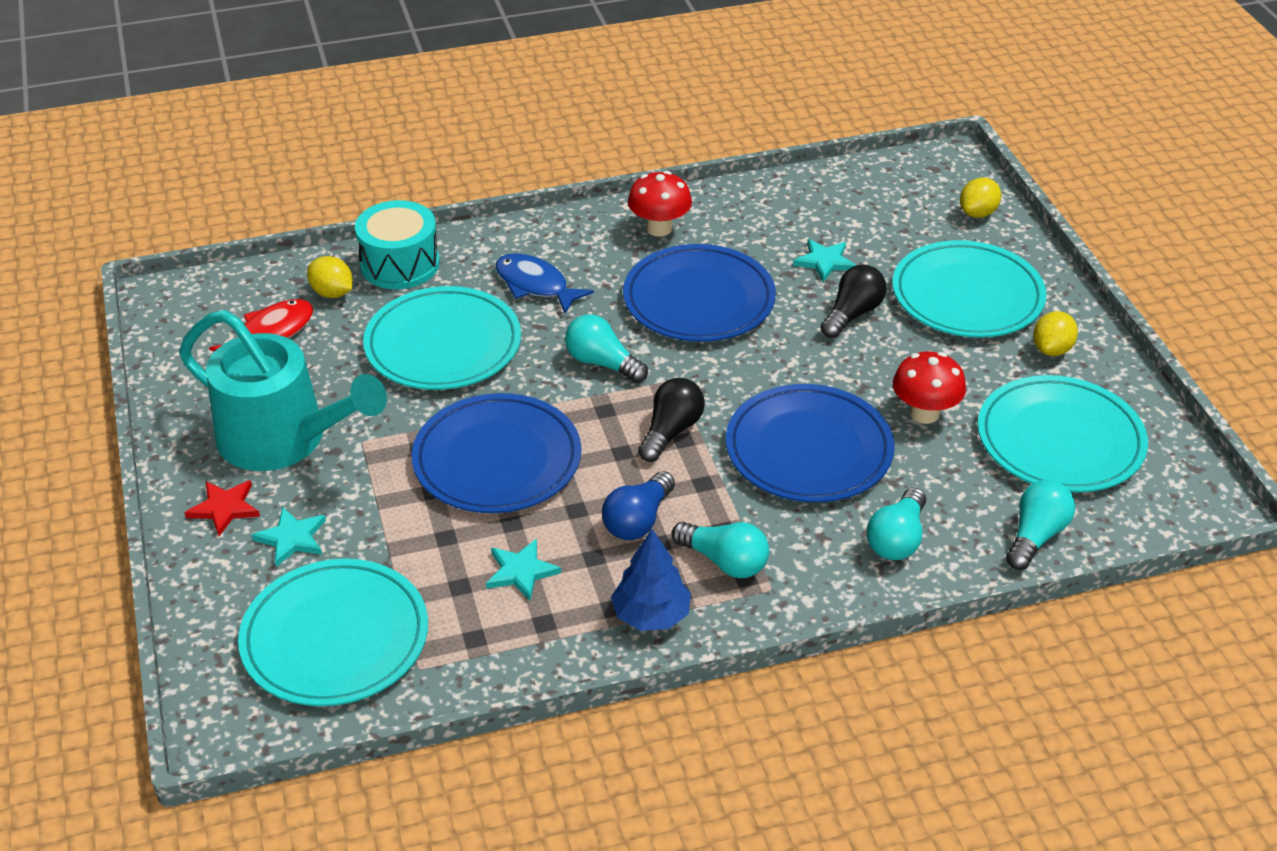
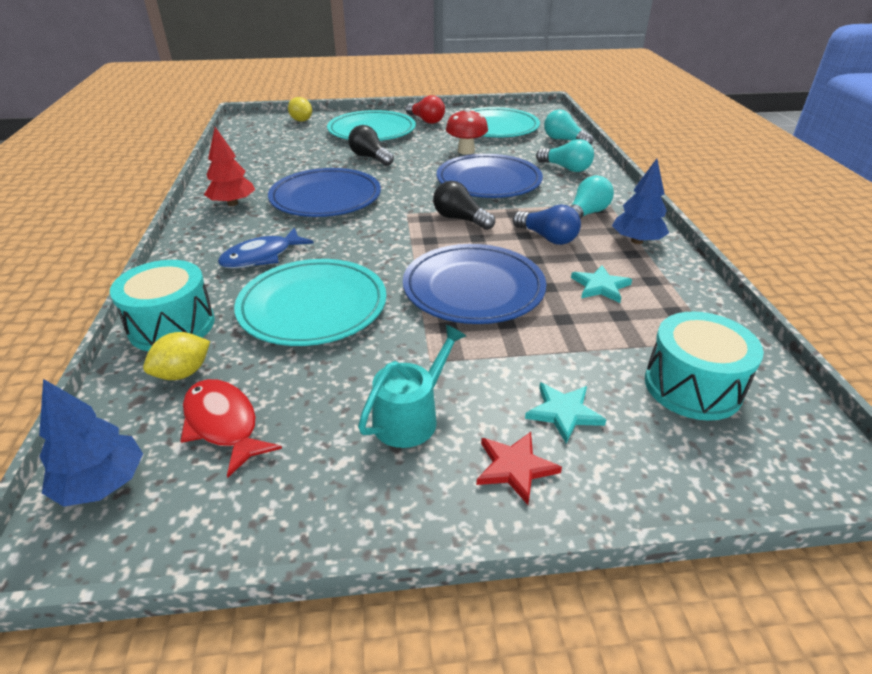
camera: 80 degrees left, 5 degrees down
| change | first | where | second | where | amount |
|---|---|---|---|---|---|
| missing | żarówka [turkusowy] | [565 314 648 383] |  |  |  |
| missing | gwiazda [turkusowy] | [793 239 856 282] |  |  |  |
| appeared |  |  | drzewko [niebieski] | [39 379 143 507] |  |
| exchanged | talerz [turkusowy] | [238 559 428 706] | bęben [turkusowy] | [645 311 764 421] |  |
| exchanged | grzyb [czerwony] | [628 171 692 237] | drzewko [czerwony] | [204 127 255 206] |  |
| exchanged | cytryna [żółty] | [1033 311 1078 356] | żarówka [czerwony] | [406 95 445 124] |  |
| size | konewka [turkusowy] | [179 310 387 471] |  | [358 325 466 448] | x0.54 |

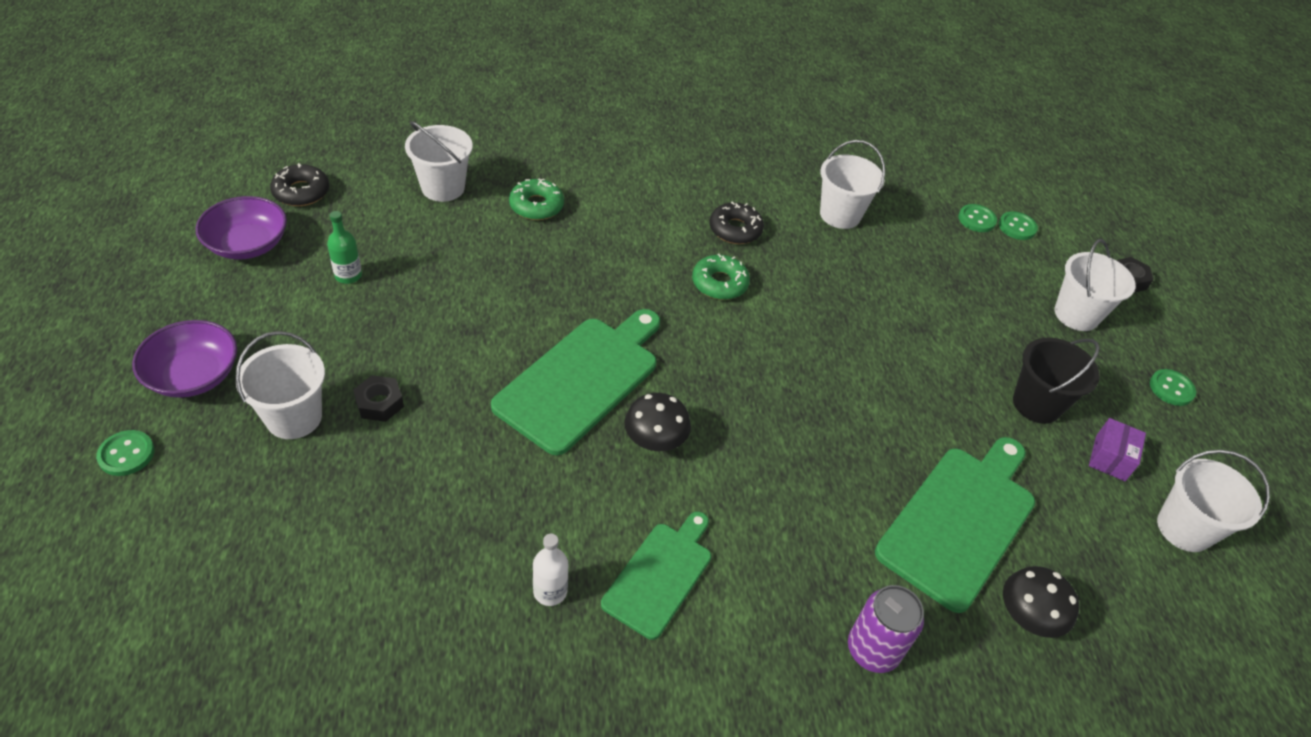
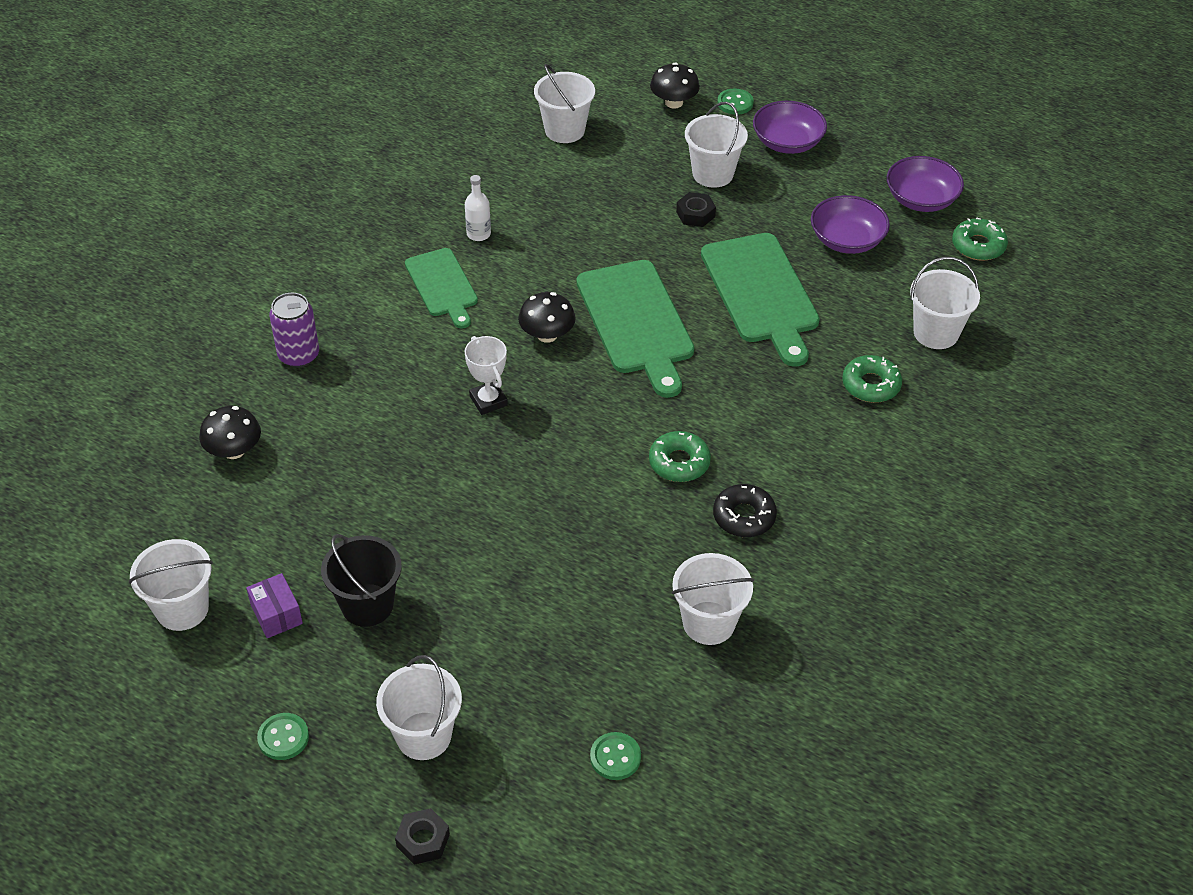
camera: 130 degrees right, 0 degrees up
| change | first | where | second | where | amount |
|---|---|---|---|---|---|
| missing | guzik [zielony] | [999 211 1038 240] |  |  |  |
| appeared |  |  | puchar [biały] | [464 336 508 415] |  |
| appeared |  |  | wiadro [biały] | [534 64 595 143] |  |
| appeared |  |  | grzyb [czarny] | [650 62 700 109] |  |
| relocated | deska do krojenia [zielony] | [875 437 1035 613] |  | [701 233 820 367] |  |
| exchanged | butelka [zielony] | [327 211 362 284] | miska [fioletowy] | [811 195 890 254] |  |
| colour | donut [czarny] | [270 163 329 206] | donut [zielony] | [952 217 1008 261] |  |

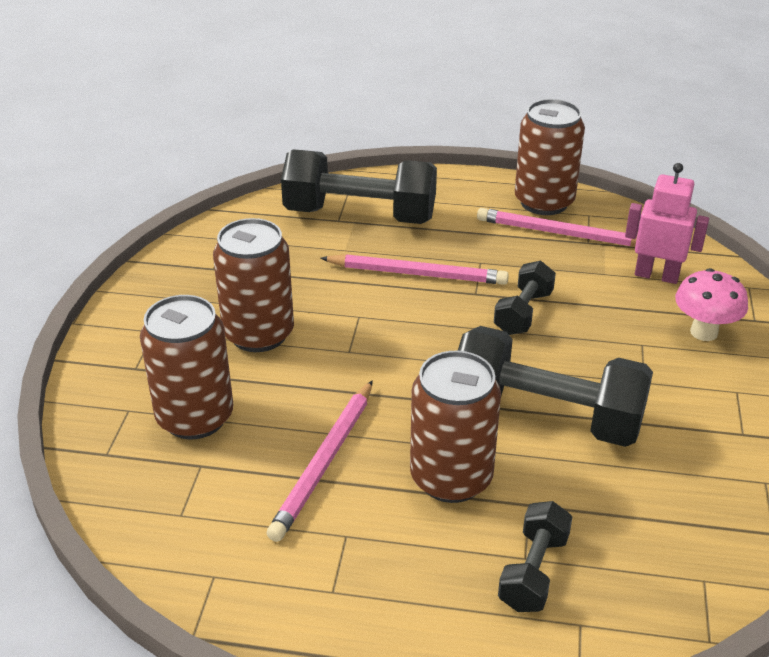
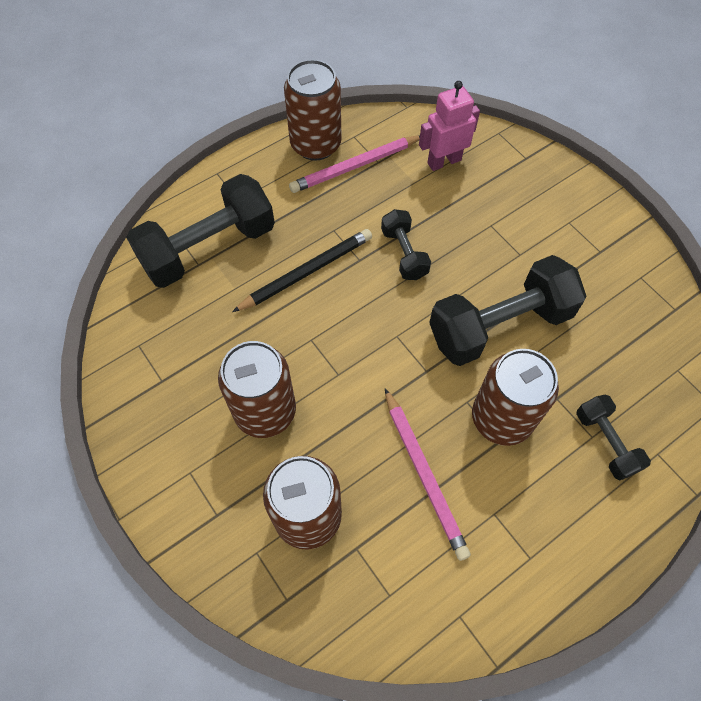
camera: 45 degrees left, 25 degrees up
| change | first | where | second | where | amount |
|---|---|---|---|---|---|
| missing | grzyb [różowy] | [675 268 748 341] |  |  |  |
| colour | ołówek [różowy] | [320 254 509 285] | ołówek [czarny] | [232 229 372 312] |  |

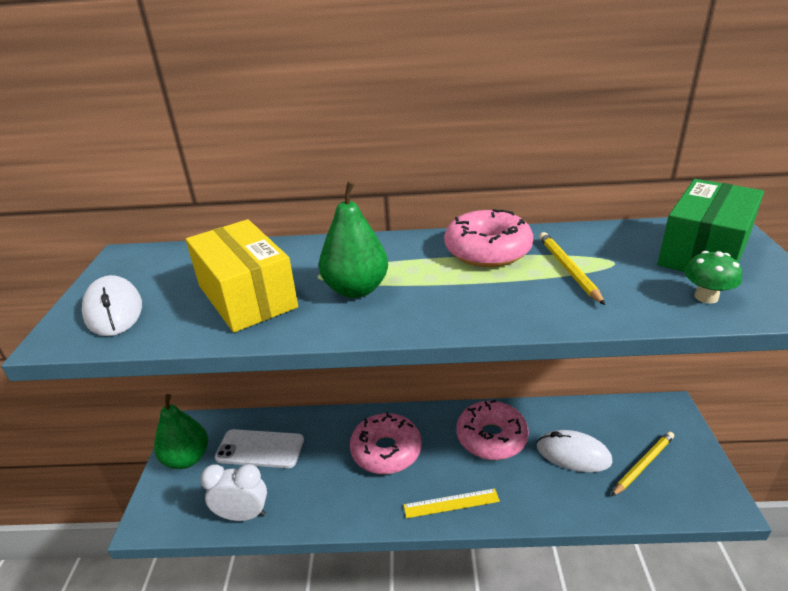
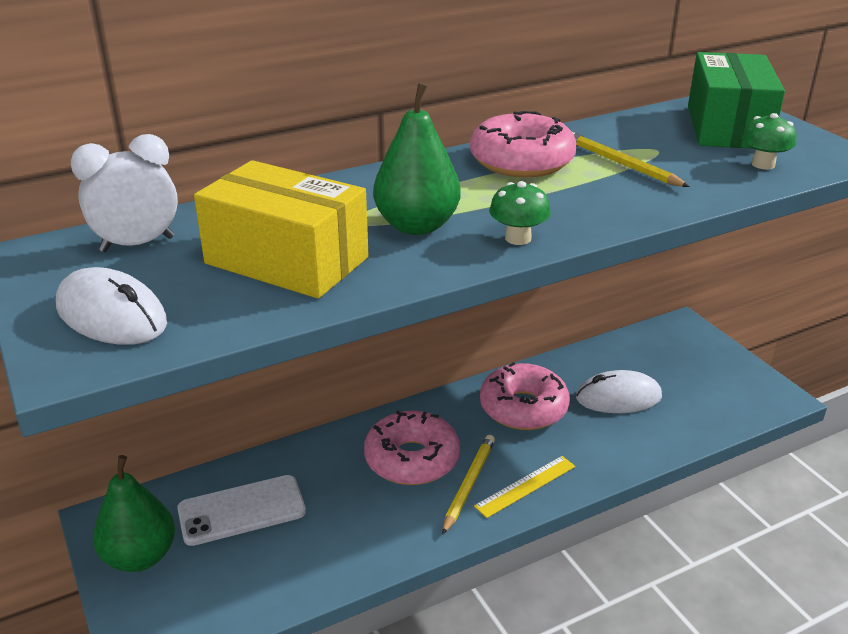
camera: 30 degrees left, 0 degrees up
| change | first | where | second | where | amount |
|---|---|---|---|---|---|
| appeared |  |  | grzyb [zielony] | [489 181 551 245] |  |
| relocated | budzik [biały] | [200 464 267 521] |  | [71 134 178 252] |  |
| relocated | ołówek [żółty] | [611 432 674 497] |  | [442 435 495 535] |  |

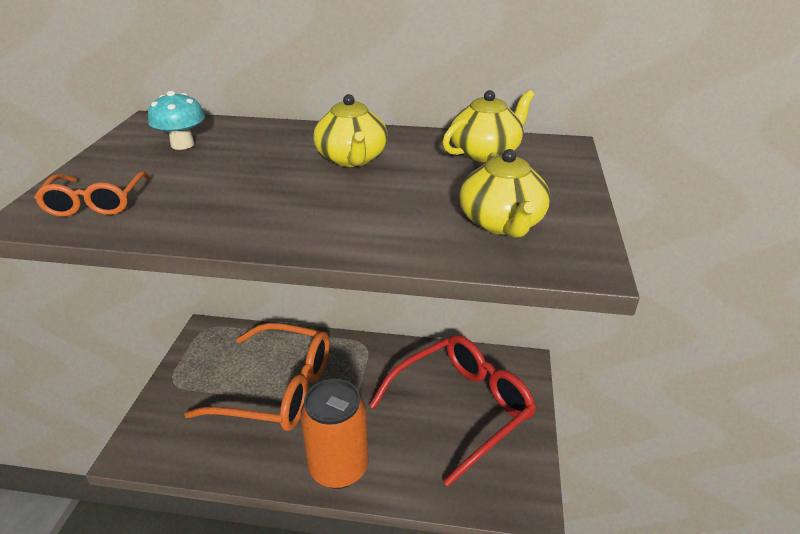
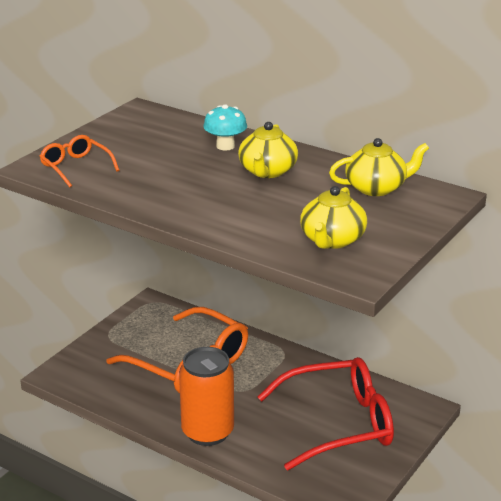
camera: 25 degrees right, 5 degrees down
| change | first | where | second | where | amount |
|---|---|---|---|---|---|
| relocated | grzyb [turkusowy] | [148 91 205 150] |  | [203 104 247 150] |  |
| spun | okulary [pomarańczowy] | [34 171 150 217] |  | [39 135 119 187] | 120 degrees clockwise |

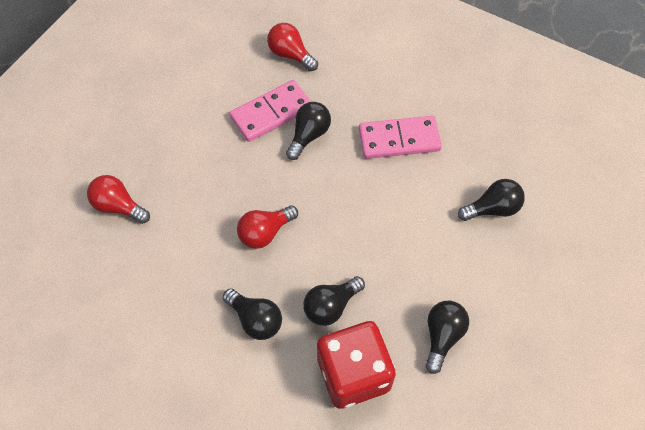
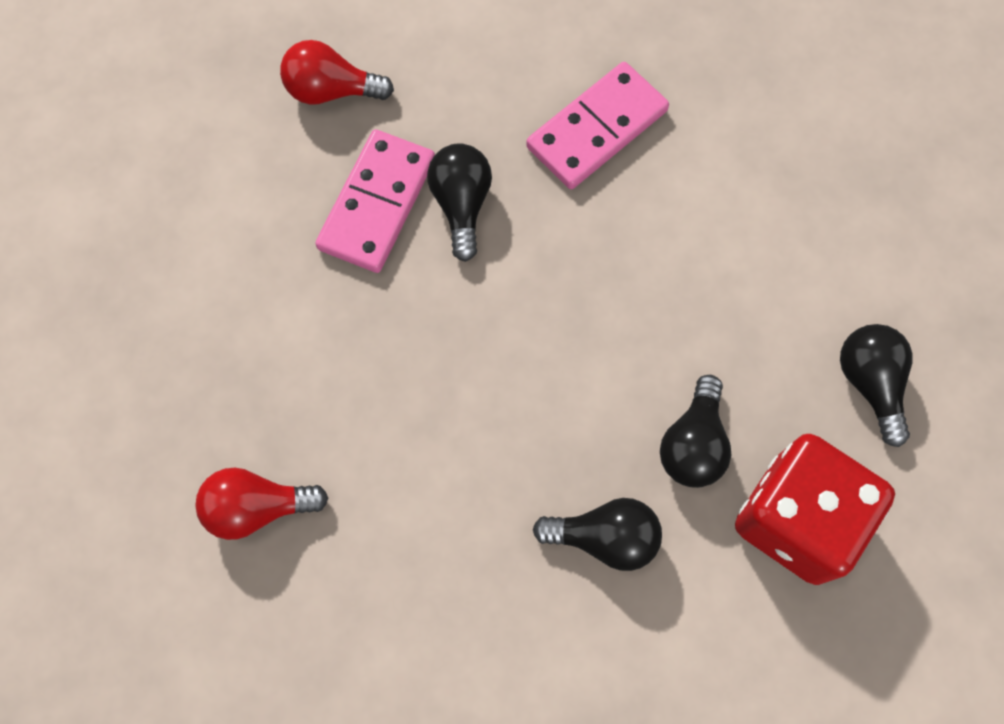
camera: 35 degrees left, 10 degrees up
| change | first | where | second | where | amount |
|---|---|---|---|---|---|
| missing | żarówka [czerwony] | [237 205 298 249] |  |  |  |
| missing | żarówka [czarny] | [458 179 525 221] |  |  |  |

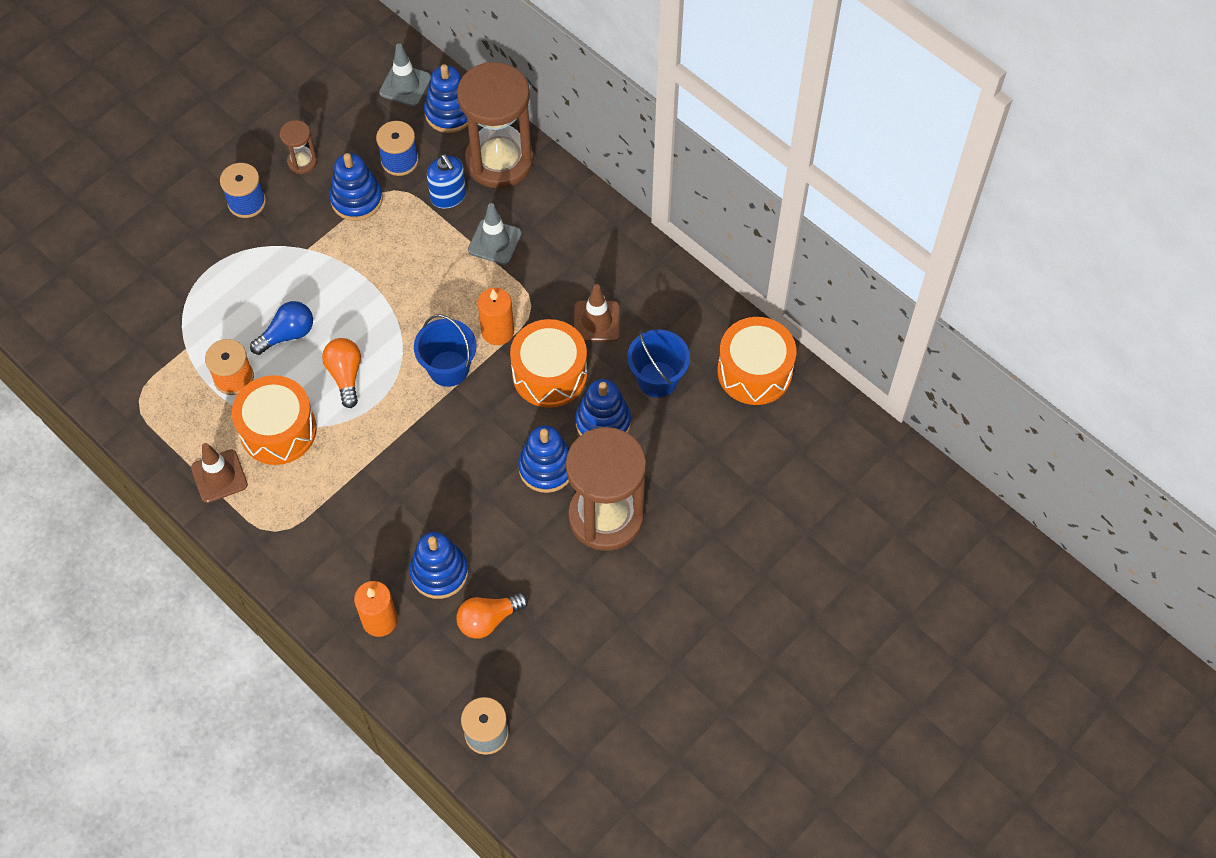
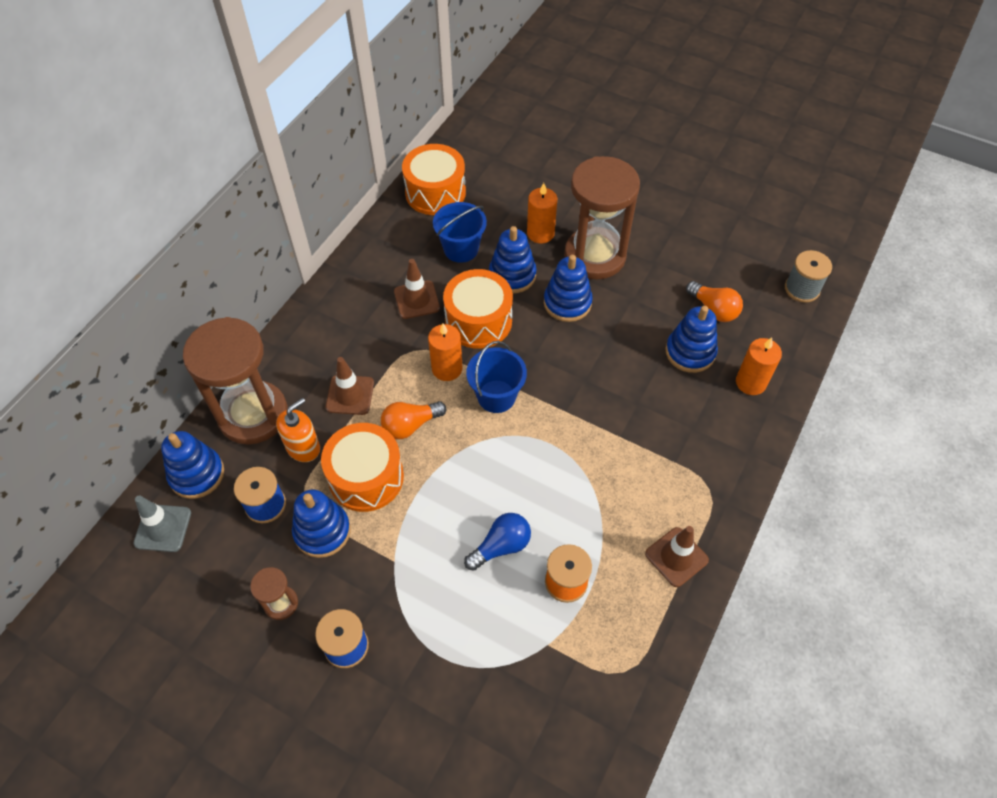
camera: 105 degrees left, 5 degrees down
| change | first | where | second | where | amount |
|---|---|---|---|---|---|
| appeared |  |  | świeca [pomarańczowy] | [527 183 557 244] |  |
| relocated | bęben [pomarańczowy] | [232 375 317 465] |  | [321 423 404 512] |  |
| relocated | żarówka [pomarańczowy] | [322 338 361 408] |  | [381 401 446 439] |  |
| colour | dozownik mydła [niebieski] | [427 154 466 209] | dozownik mydła [pomarańczowy] | [276 398 320 462] |  |
| colour | pachołek [szary] | [468 203 522 265] | pachołek [brązowy] | [326 357 374 415] |  |
| spun | żarówka [niebieski] | [250 301 313 355] |  | [464 513 531 571] | 105 degrees clockwise |

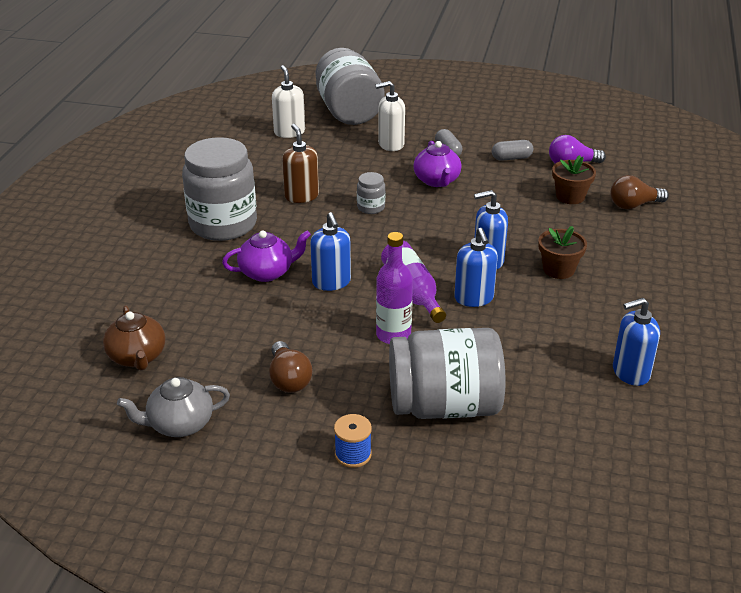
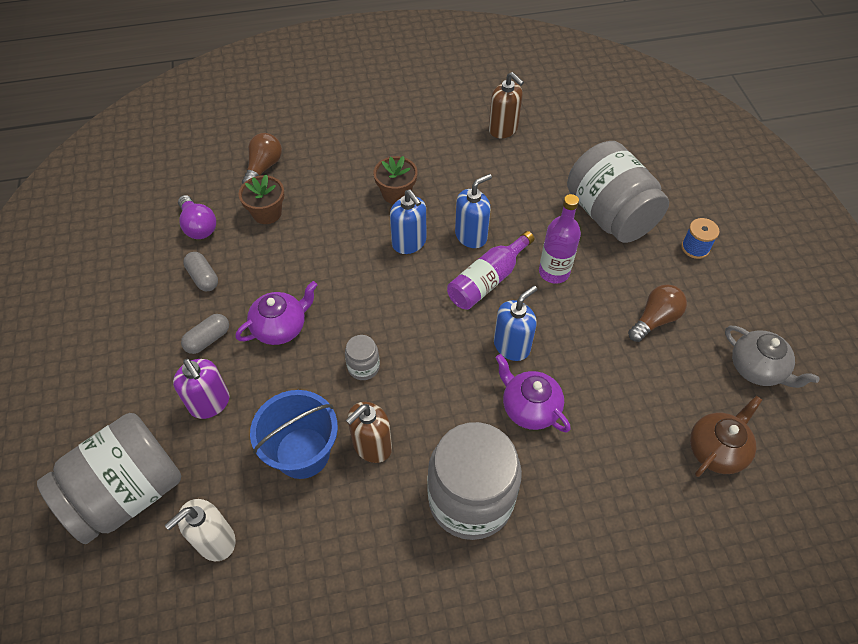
camera: 115 degrees left, 20 degrees up
| change | first | where | second | where | amount |
|---|---|---|---|---|---|
| appeared |  |  | wiadro [niebieski] | [250 390 338 479] |  |
| colour | dozownik mydła [biały] | [375 81 405 151] | dozownik mydła [fioletowy] | [173 359 230 419] |  |
| colour | dozownik mydła [niebieski] | [613 298 660 386] | dozownik mydła [brązowy] | [489 72 524 138] |  |
| spun | żarówka [brązowy] | [610 175 669 209] |  | [242 133 282 184] | 120 degrees counterclockwise |

